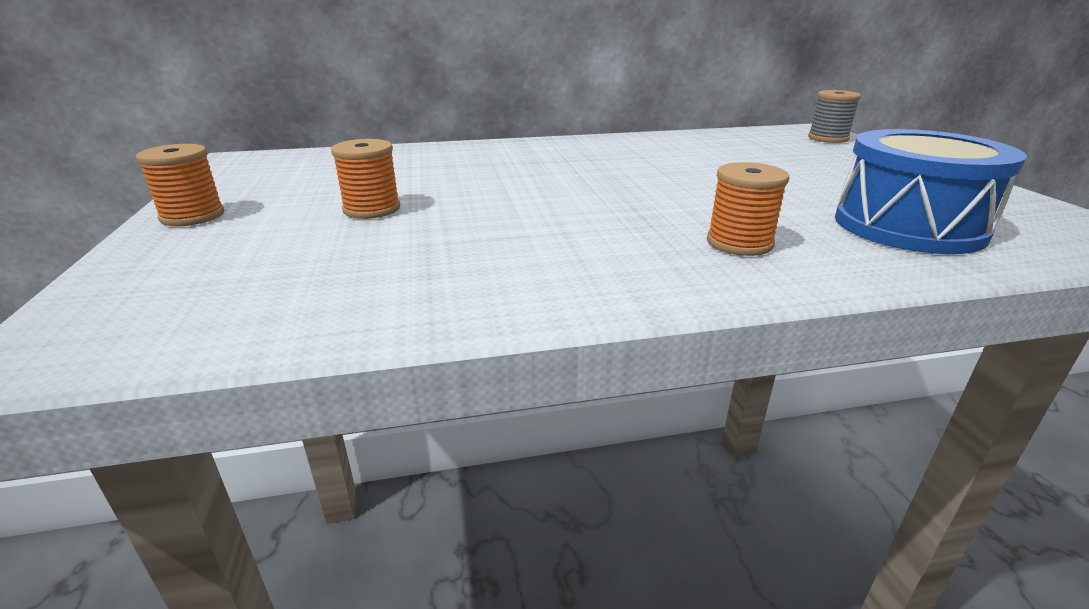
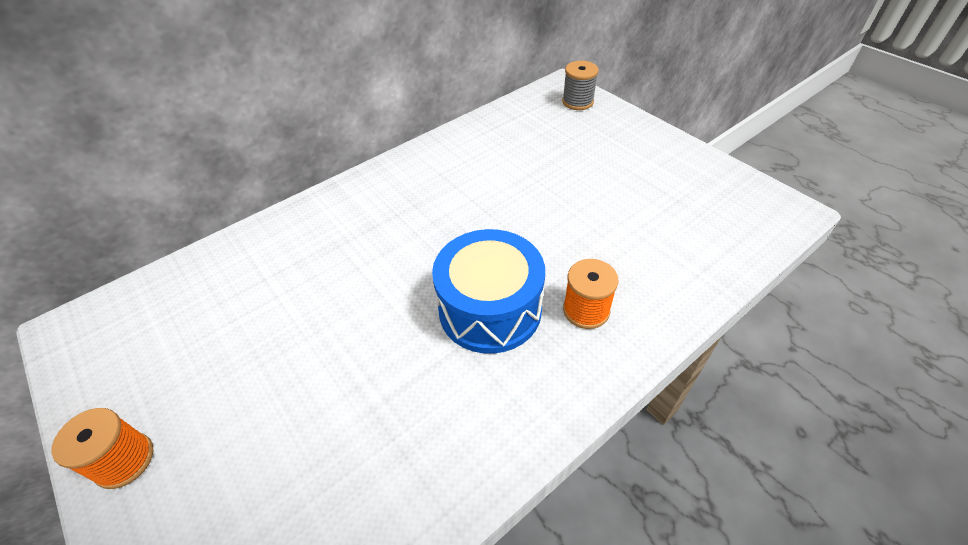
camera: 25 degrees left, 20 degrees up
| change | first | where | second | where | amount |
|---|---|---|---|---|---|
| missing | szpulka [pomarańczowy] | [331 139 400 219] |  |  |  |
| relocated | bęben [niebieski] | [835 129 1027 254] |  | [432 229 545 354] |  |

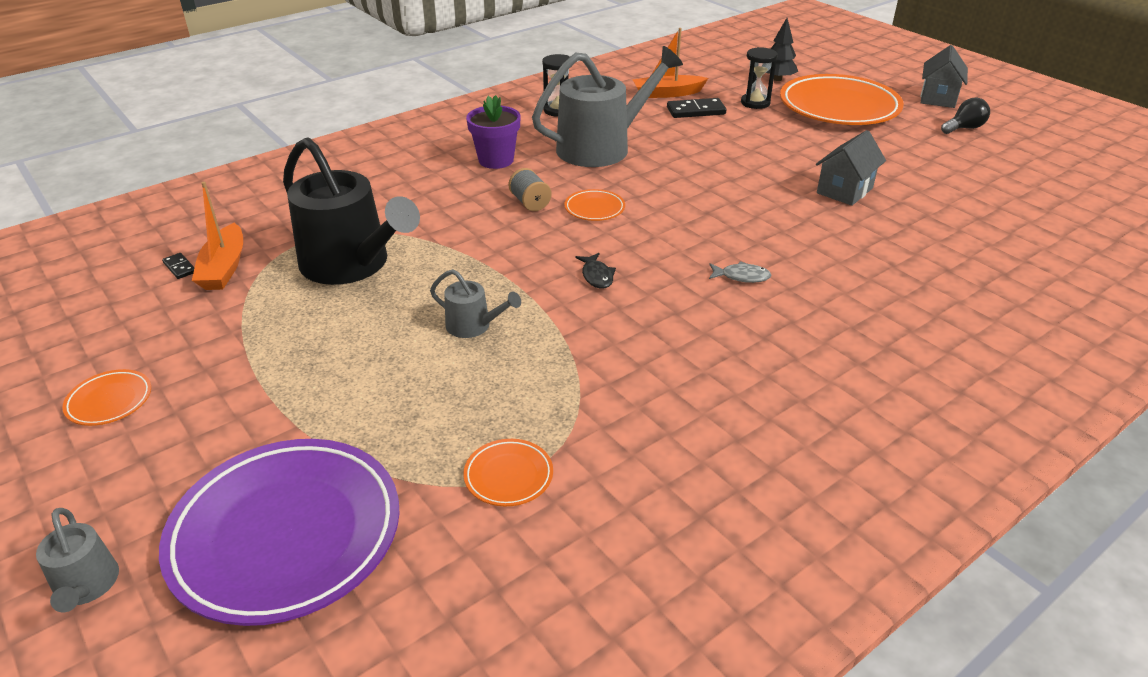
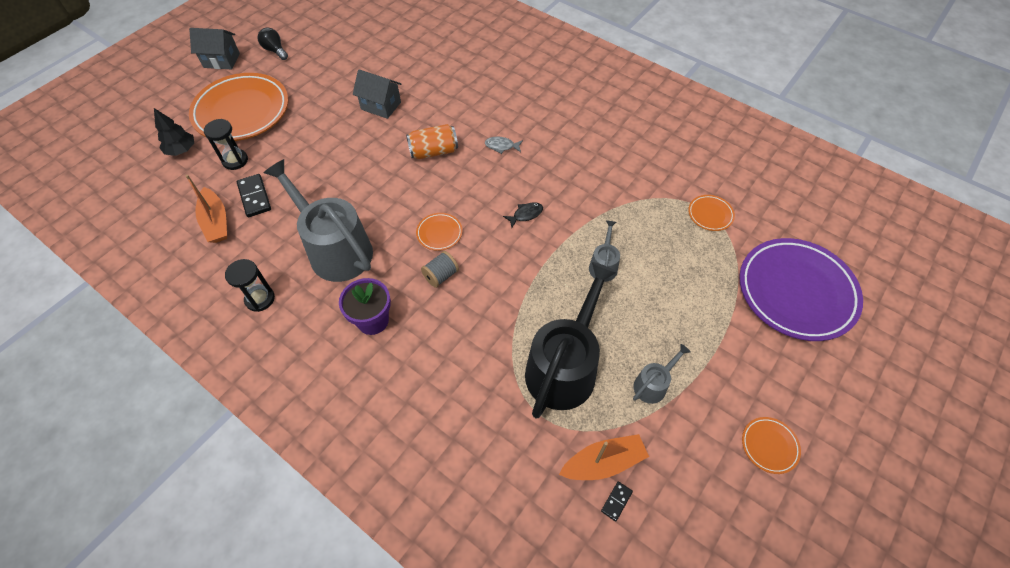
camera: 105 degrees left, 20 degrees up
| change | first | where | second | where | amount |
|---|---|---|---|---|---|
| appeared |  |  | puszka [pomarańczowy] | [406 124 458 159] |  |
| relocated | konewka [szary] | [36 508 119 612] |  | [633 344 691 404] |  |
| spun | ryba [szary] | [709 261 771 283] |  | [485 137 523 154] | 75 degrees counterclockwise |

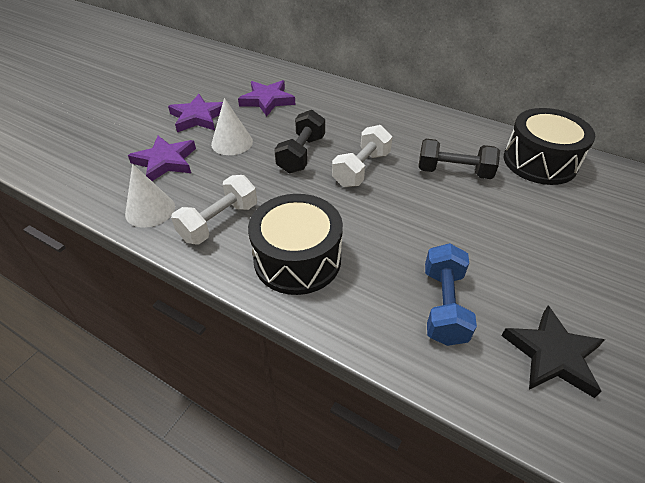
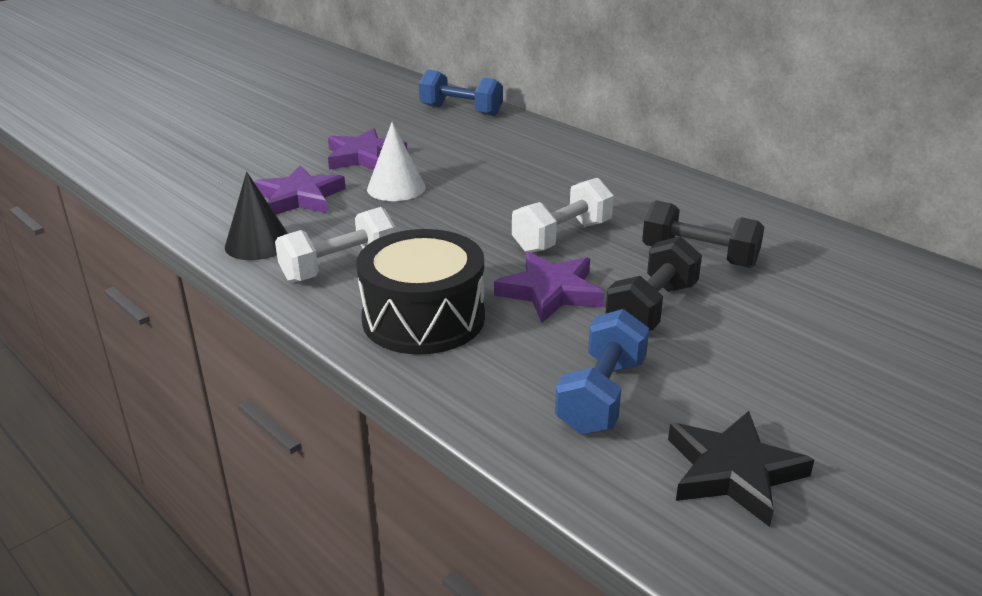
camera: 15 degrees right, 15 degrees down
| change | first | where | second | where | amount |
|---|---|---|---|---|---|
| missing | bęben [czarny] | [504 108 595 185] |  |  |  |
| appeared |  |  | hantel [niebieski] | [419 70 503 116] |  |
| relocated | gwiazda [fioletowy] | [238 80 295 116] |  | [494 252 604 323] |  |
| relocated | hantel [czarny] | [274 110 325 173] |  | [605 236 702 331] |  |
| colour | stożek [biały] | [125 164 175 228] | stożek [czarny] | [225 172 288 260] |  |

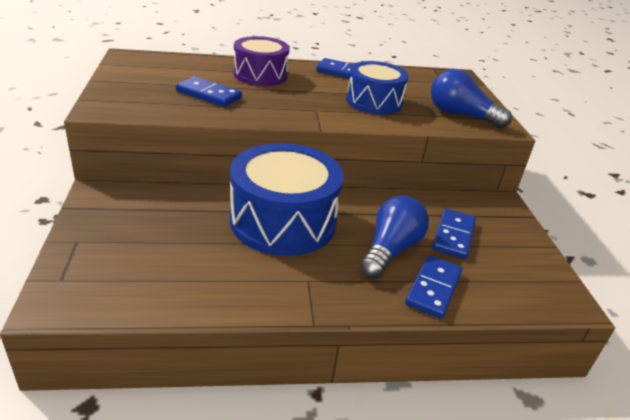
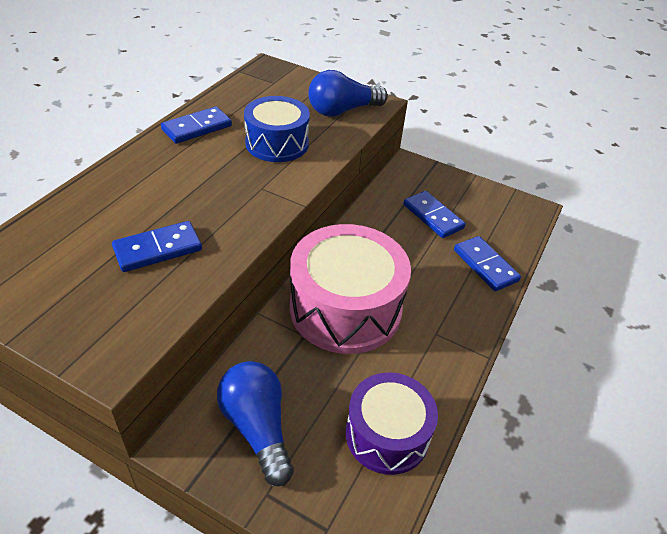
camera: 55 degrees left, 10 degrees up
| change | first | where | second | where | amount |
|---|---|---|---|---|---|
| relocated | bęben [fioletowy] | [234 36 290 86] |  | [346 372 438 475] |  |
| relocated | żarówka [niebieski] | [360 195 429 279] |  | [217 361 294 486] |  |
| colour | bęben [niebieski] | [230 143 344 256] | bęben [różowy] | [290 224 411 354] |  |

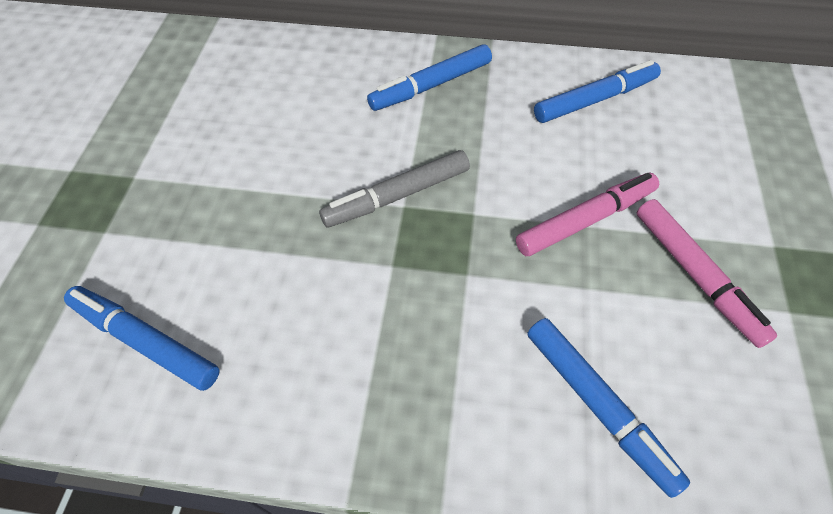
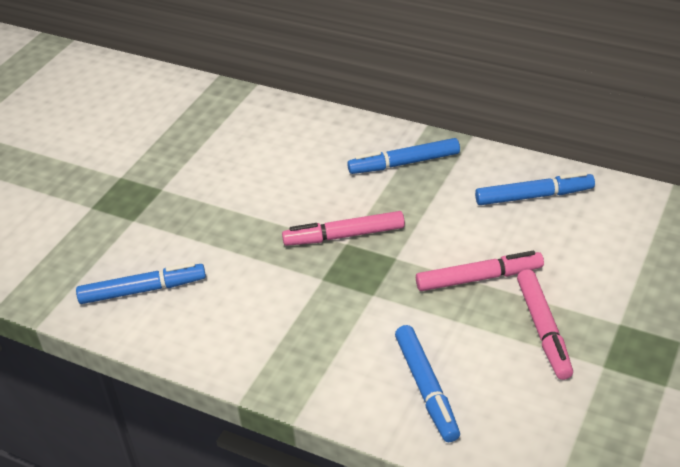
camera: 20 degrees right, 15 degrees down
| change | first | where | second | where | amount |
|---|---|---|---|---|---|
| colour | flamaster [szary] | [319 150 470 227] | flamaster [różowy] | [282 211 405 246] |  |
| spun | flamaster [niebieski] | [64 286 220 391] |  | [76 262 206 304] | 120 degrees clockwise |

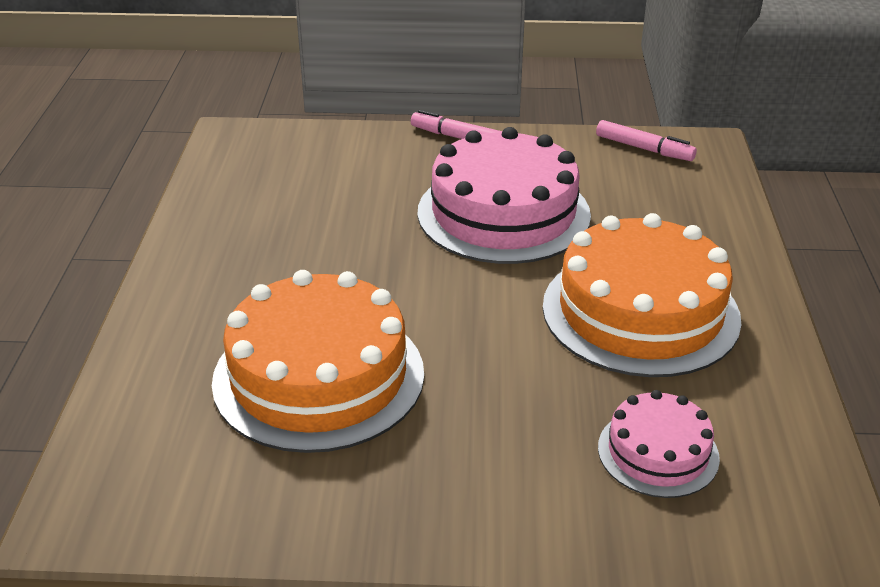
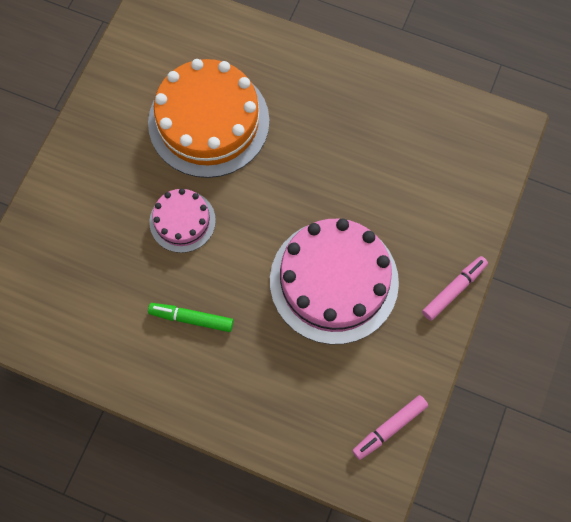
camera: 110 degrees right, 35 degrees up
| change | first | where | second | where | amount |
|---|---|---|---|---|---|
| relocated | tort [różowy] | [598 390 720 498] |  | [149 189 216 253] |  |
| exchanged | tort [pomarańczowy] | [543 213 742 377] | flamaster [zielony] | [148 303 234 332] |  |

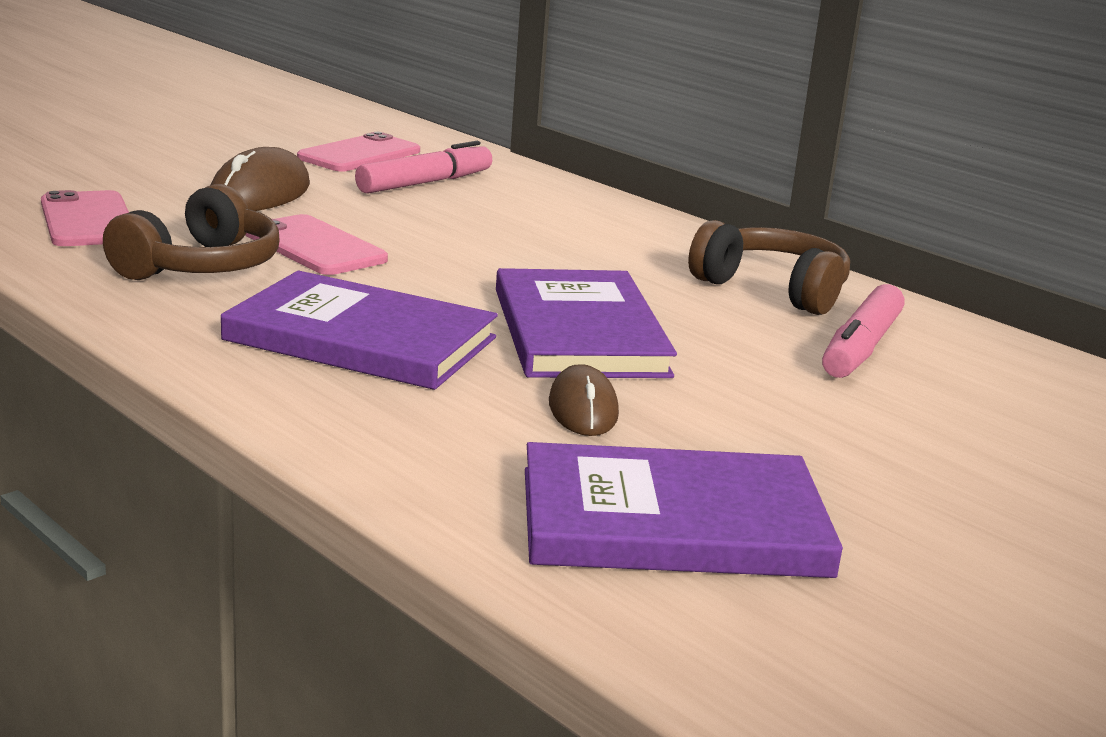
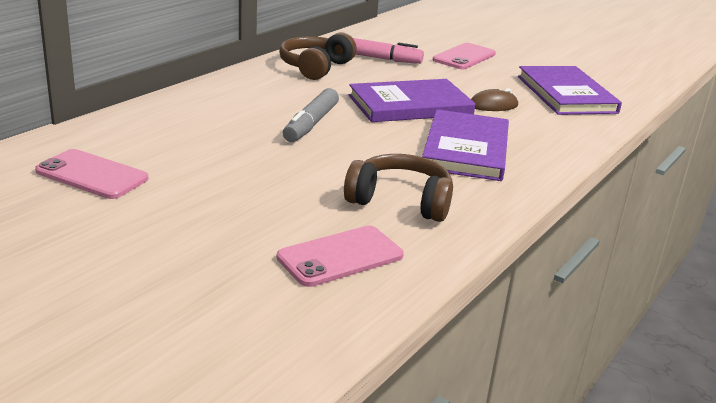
camera: 100 degrees left, 5 degrees up
| change | first | where | second | where | amount |
|---|---|---|---|---|---|
| missing | myszka [brązowy] | [210 147 310 211] |  |  |  |
| missing | flamaster [różowy] | [355 141 492 193] |  |  |  |
| appeared |  |  | flamaster [szary] | [283 88 339 142] |  |
| relocated | telefon [różowy] | [245 214 388 275] |  | [433 43 496 69] |  |

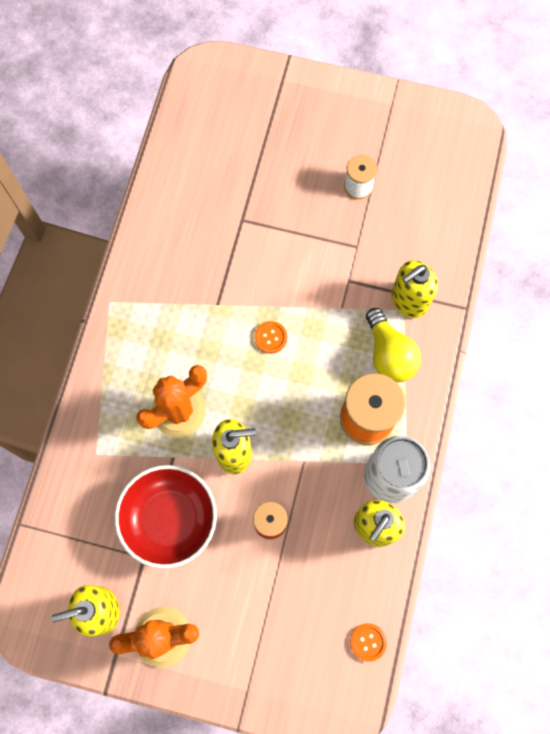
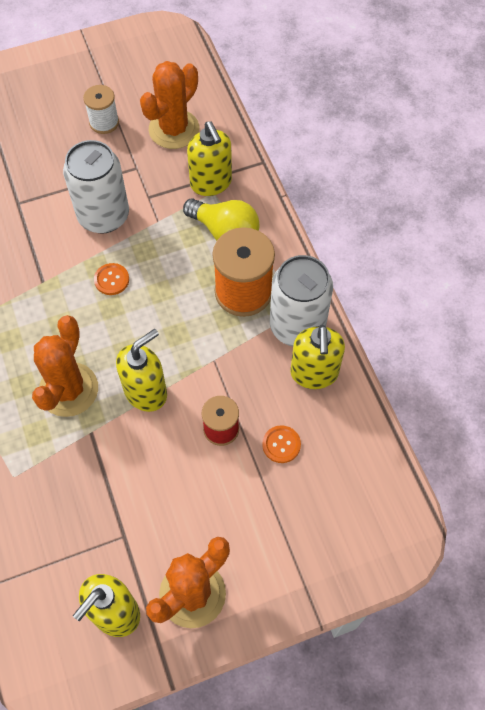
camera: 35 degrees left, 10 degrees down
| change | first | where | second | where | amount |
|---|---|---|---|---|---|
| missing | miska [czerwony] | [115 465 217 569] |  |  |  |
| appeared |  |  | puszka [biały] | [63 140 129 234] |  |
| appeared |  |  | kaktus [pomarańczowy] | [140 61 199 149] |  |
| relocated | guzik [pomarańczowy] | [350 623 387 662] |  | [262 425 301 463] |  |
| spun | dozownik mydła [żółty] | [391 260 438 318] |  | [187 121 232 196] | 45 degrees counterclockwise |

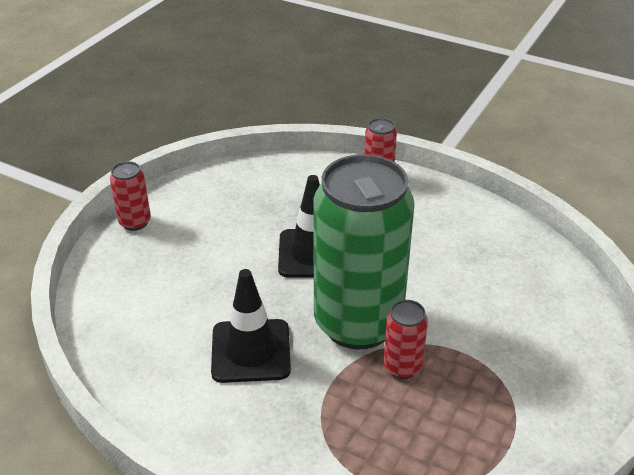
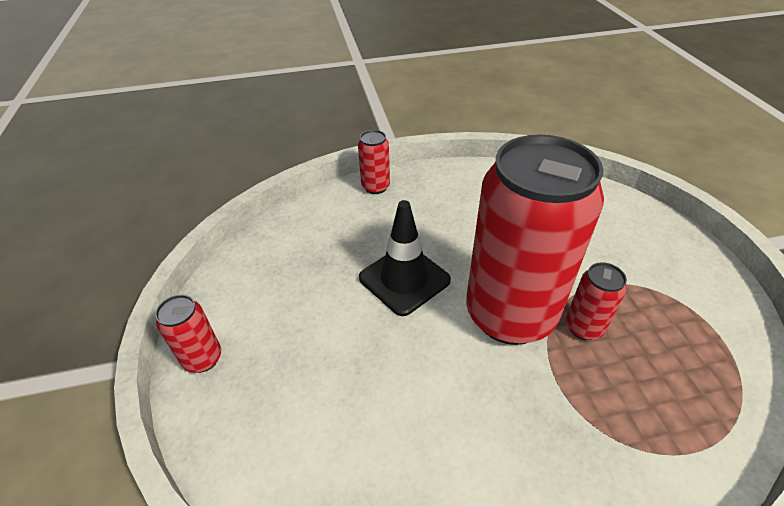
camera: 40 degrees left, 5 degrees up
| change | first | where | second | where | amount |
|---|---|---|---|---|---|
| missing | pachołek [czarny] | [211 269 291 383] |  |  |  |
| colour | puszka [zielony] | [313 154 415 349] | puszka [czerwony] | [466 135 604 345] |  |

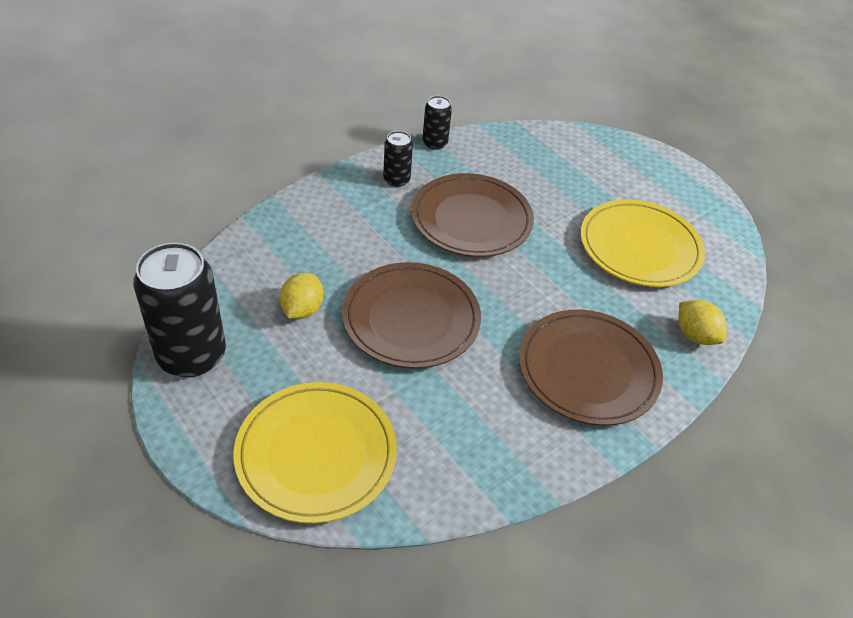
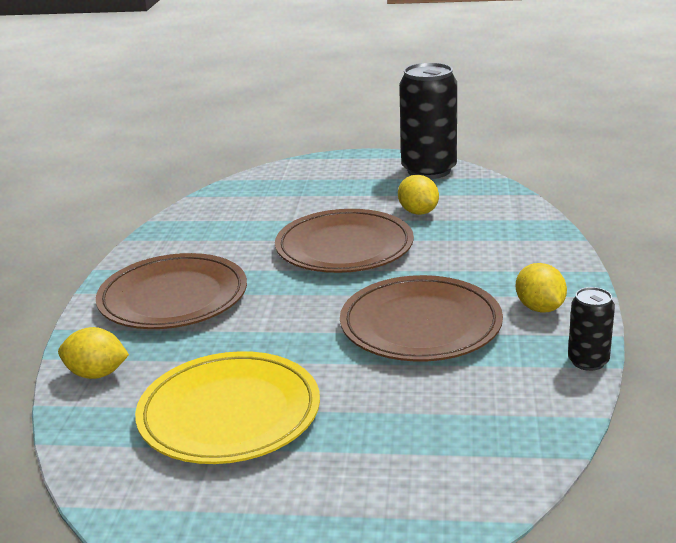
camera: 140 degrees right, 20 degrees down
| change | first | where | second | where | amount |
|---|---|---|---|---|---|
| missing | talerz [żółty] | [234 382 397 524] |  |  |  |
| exchanged | puszka [czarny] | [383 131 413 187] | cytryna [żółty] | [516 263 567 313] |  |

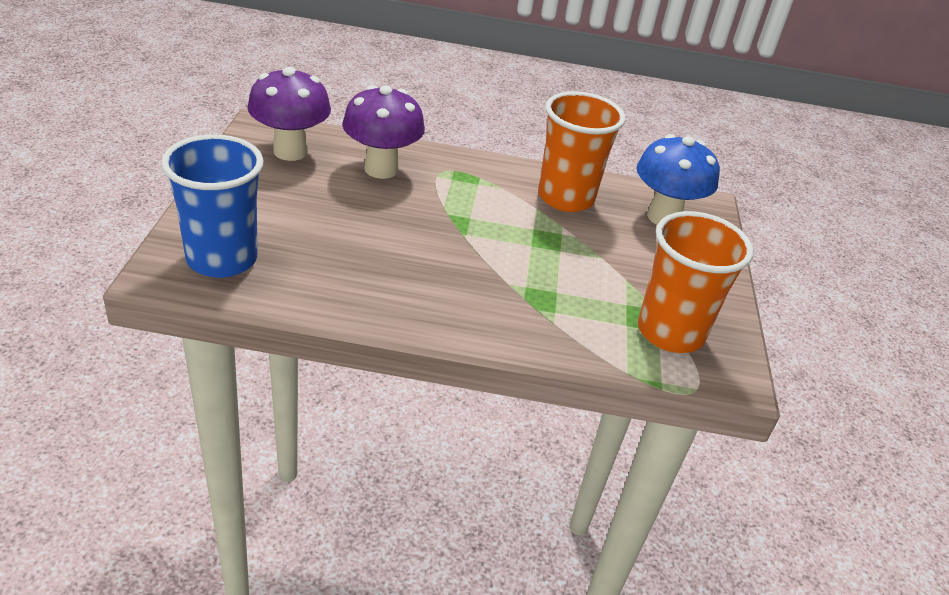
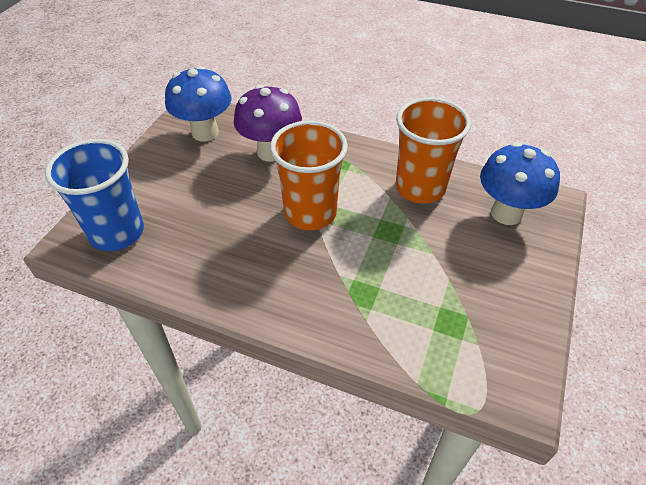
camera: 20 degrees right, 10 degrees up
| change | first | where | second | where | amount |
|---|---|---|---|---|---|
| relocated | szklanka [pomarańczowy] | [638 211 754 353] |  | [270 121 348 230] |  |
| colour | grzyb [fioletowy] | [247 67 331 161] | grzyb [niebieski] | [165 66 231 141] |  |

